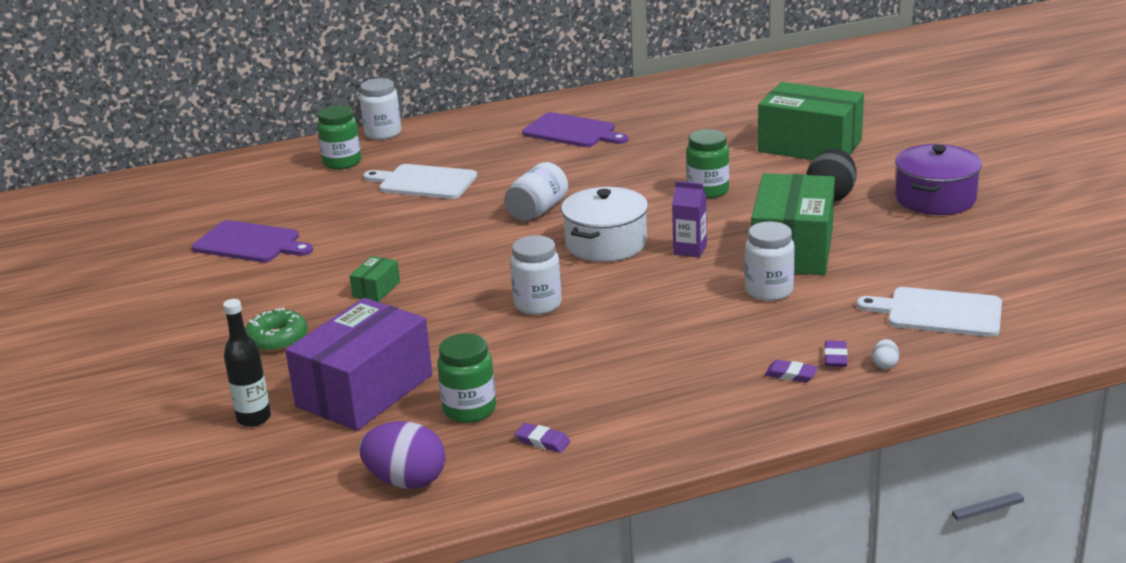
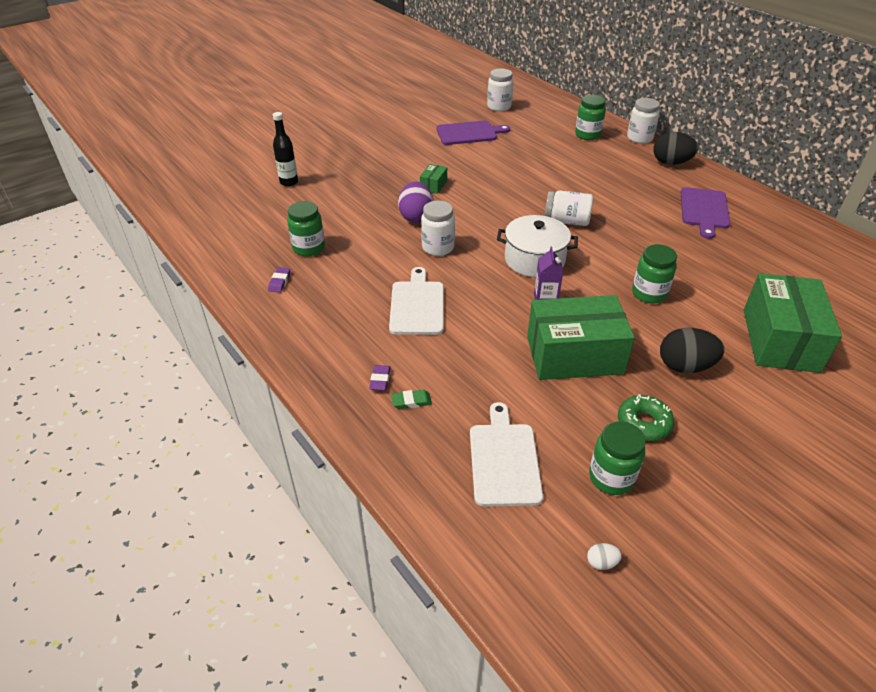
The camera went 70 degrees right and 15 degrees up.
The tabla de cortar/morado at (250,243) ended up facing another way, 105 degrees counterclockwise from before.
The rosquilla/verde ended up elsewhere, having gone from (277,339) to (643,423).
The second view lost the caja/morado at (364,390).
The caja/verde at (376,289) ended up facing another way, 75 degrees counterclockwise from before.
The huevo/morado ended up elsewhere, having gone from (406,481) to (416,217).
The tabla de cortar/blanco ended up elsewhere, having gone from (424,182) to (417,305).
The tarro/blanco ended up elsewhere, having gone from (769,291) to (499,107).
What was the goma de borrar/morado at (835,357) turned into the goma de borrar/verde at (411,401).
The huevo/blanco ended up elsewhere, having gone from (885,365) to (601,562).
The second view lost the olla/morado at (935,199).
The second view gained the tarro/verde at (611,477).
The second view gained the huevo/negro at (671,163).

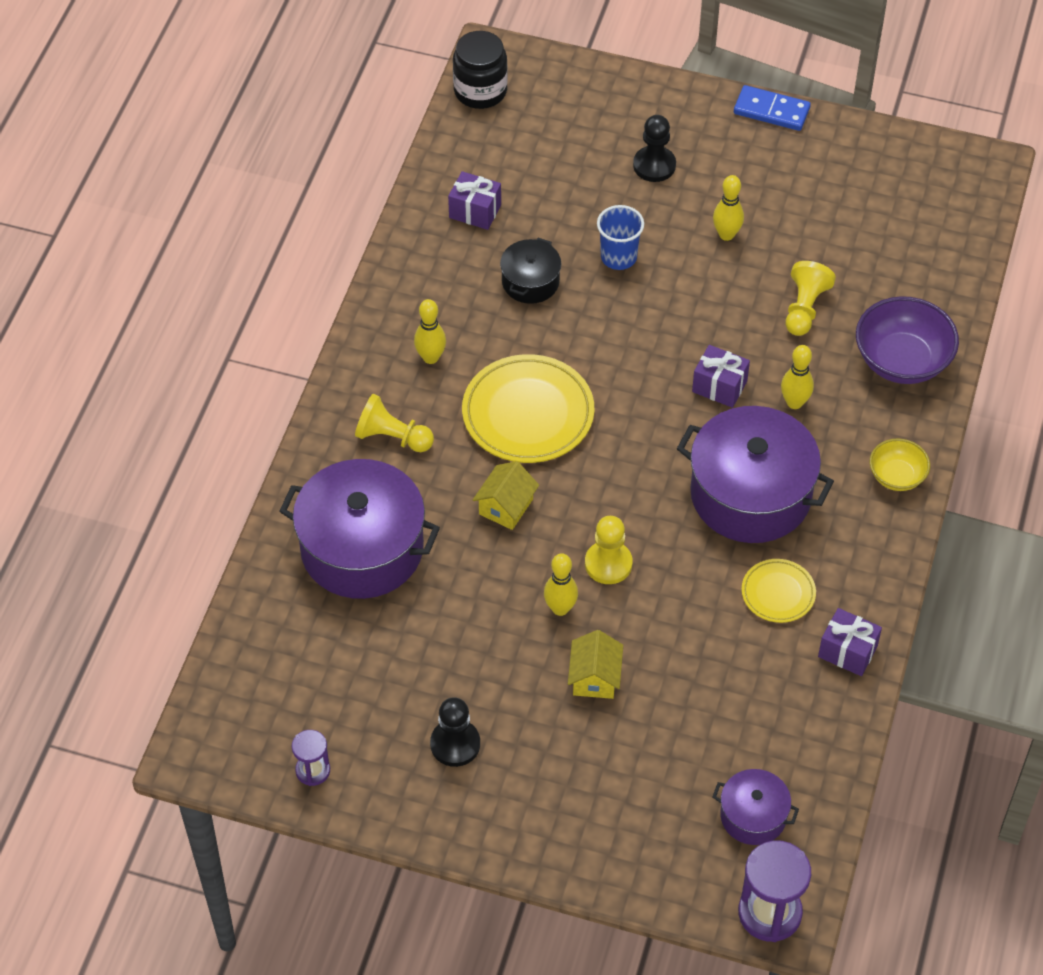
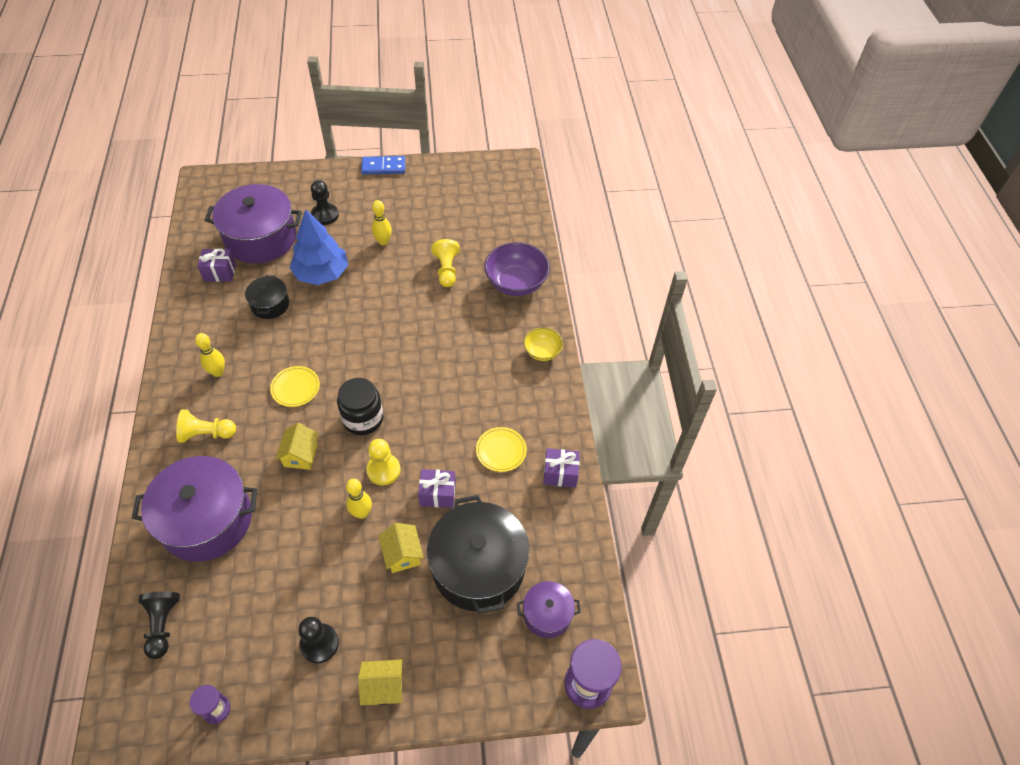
The camera went 25 degrees left and 0 degrees up.
The tarro/negro ended up elsewhere, having gone from (480,91) to (363,419).
The size of the plato/amarillo at (528,413) changed by a factor of 0.54.
Where the vaso/azul stood at (618,257), the árbol/azul came to stand at (321,273).
The olla/morado ended up elsewhere, having gone from (750,494) to (260,238).
The regalo/morado ended up elsewhere, having gone from (719,386) to (438,494).
The second view lost the bolo/amarillo at (794,402).
The second view gained the peón/negro at (163,625).
The second view gained the casa/amarillo at (383,687).
The second view gained the olla/negro at (478,567).

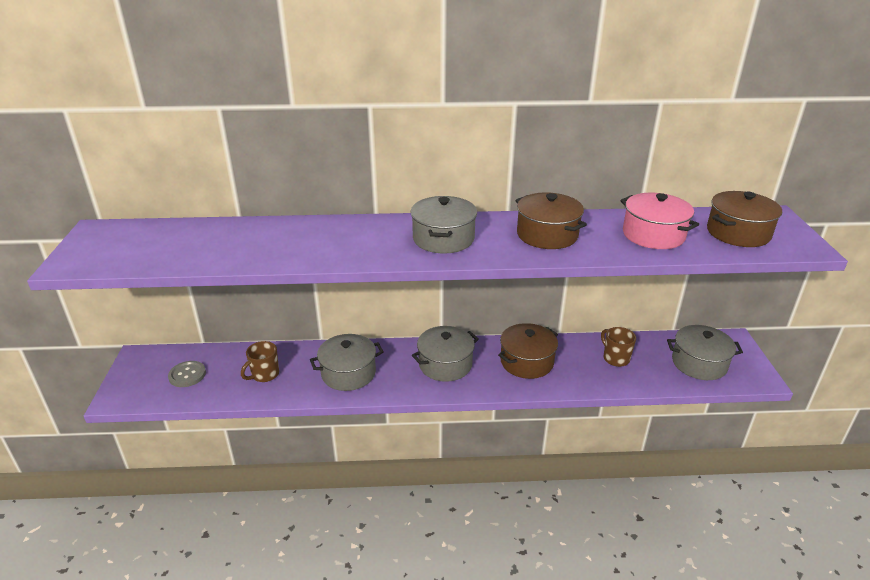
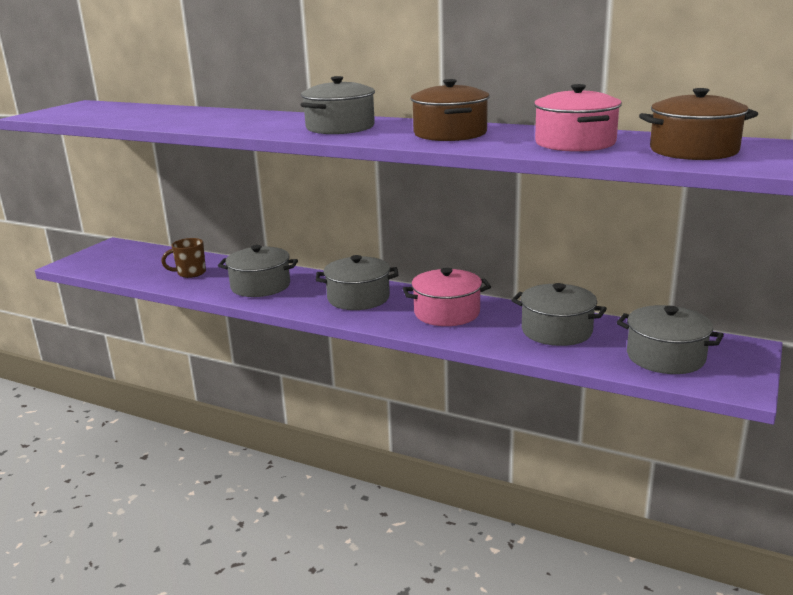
The camera went 30 degrees right and 10 degrees down.
The second view lost the botón/gris at (187,375).
What was the olla/marrón at (526,362) turned into the olla/rosa at (447,313).
Where the taza/marrón stood at (615,358), the olla/gris came to stand at (556,331).

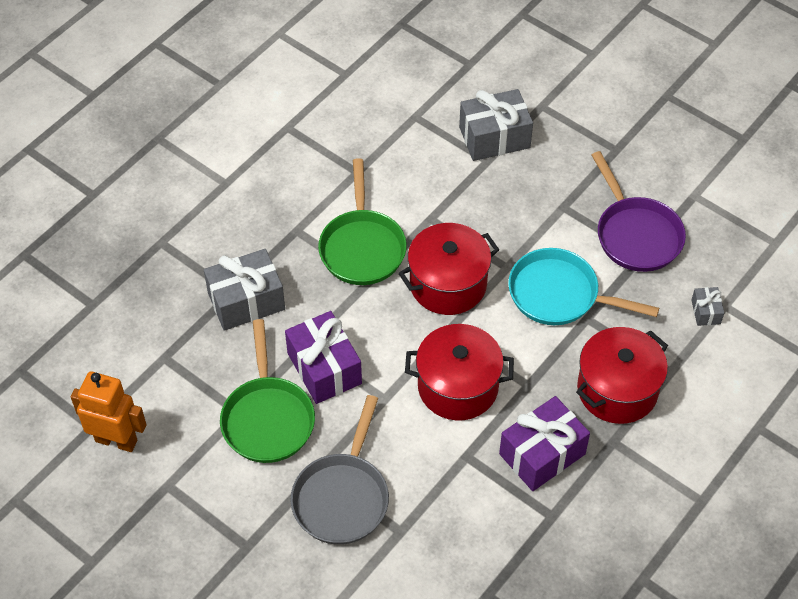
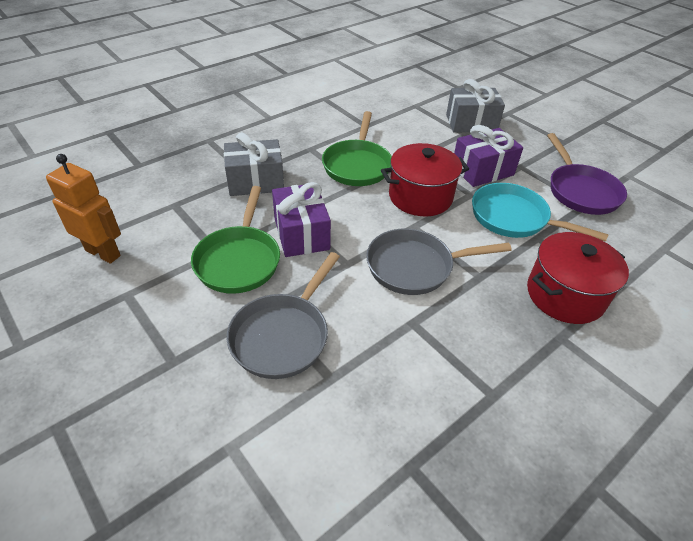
The camera went 10 degrees right and 10 degrees down.
Where the olla/rojo stood at (458,387), the sartén/gris came to stand at (415,266).
The regalo/morado ended up elsewhere, having gone from (542,454) to (482,170).
The second view lost the regalo/gris at (705,312).

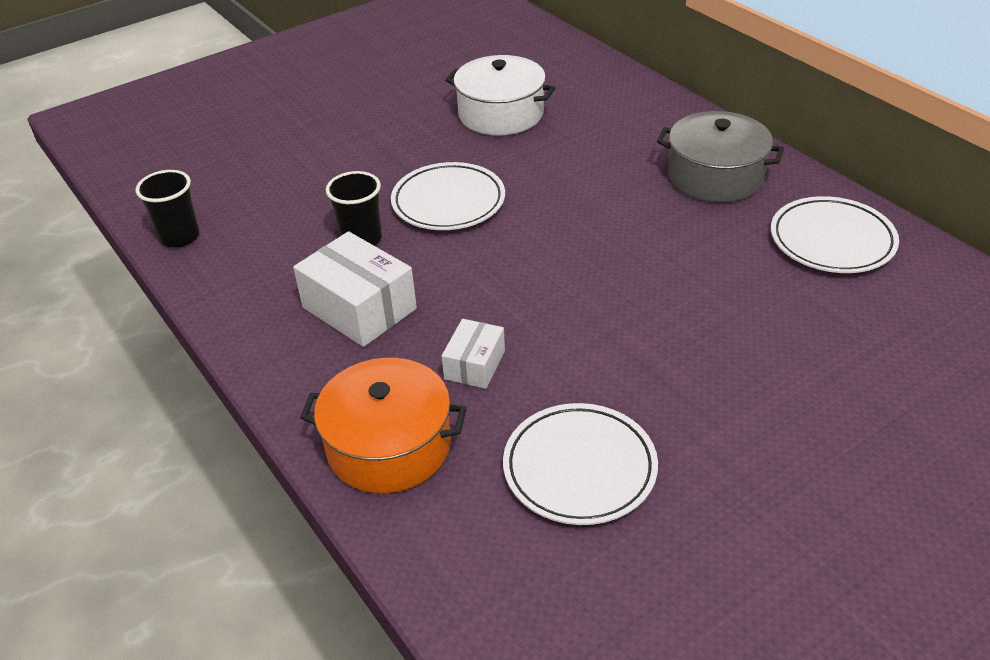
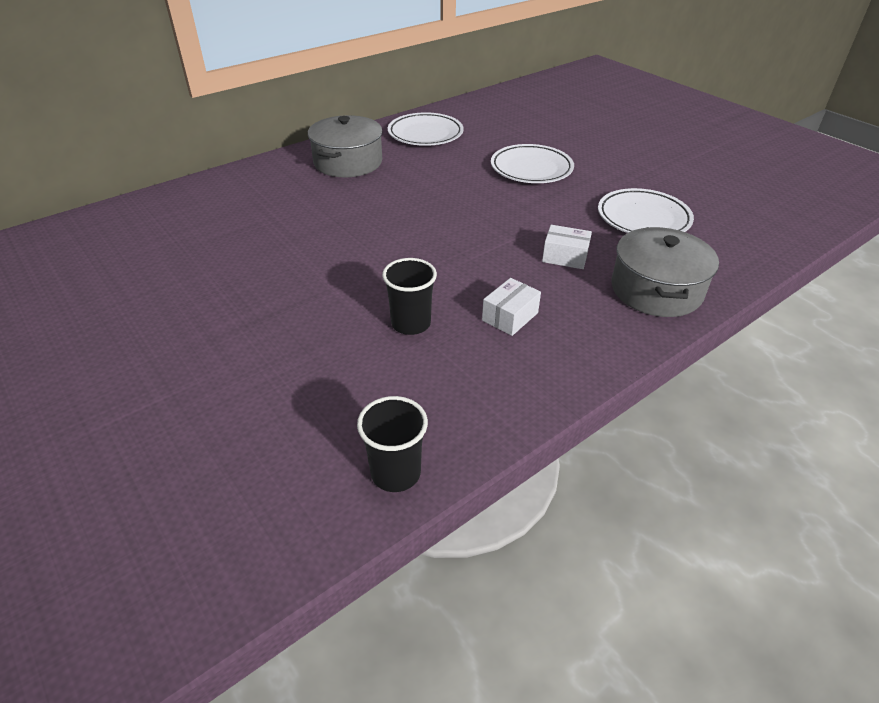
The camera went 95 degrees left and 0 degrees up.
The size of the caja/blanco at (359,308) changed by a factor of 0.57.
What was the olla/naranja at (389,446) turned into the olla/gris at (656,290).
The plato/blanco ended up elsewhere, having gone from (448,202) to (531,169).
The second view lost the olla/blanco at (501,114).

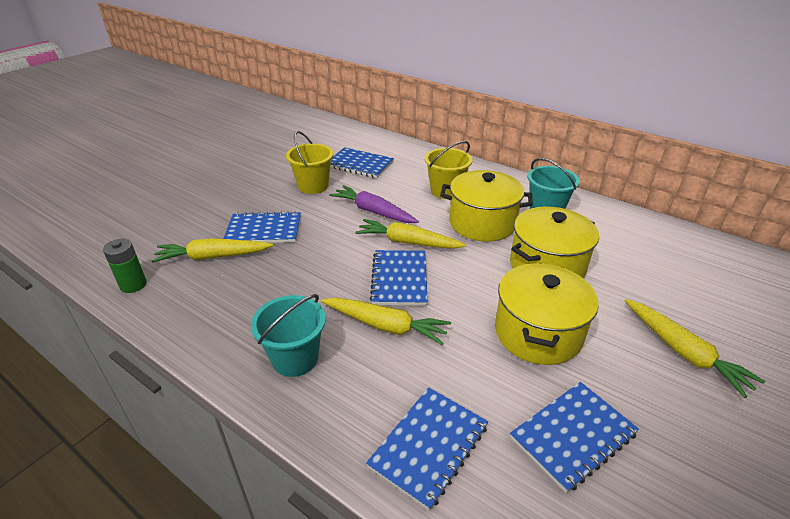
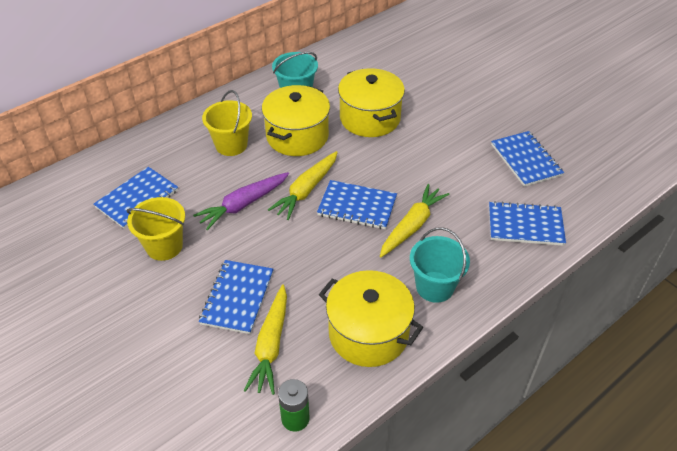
The camera went 75 degrees left and 10 degrees up.
The cuaderno/azul at (429,446) ended up facing another way, 45 degrees counterclockwise from before.
The olla/amarillo ended up elsewhere, having gone from (537,333) to (368,333).
The second view lost the zanahoria/amarillo at (683,352).

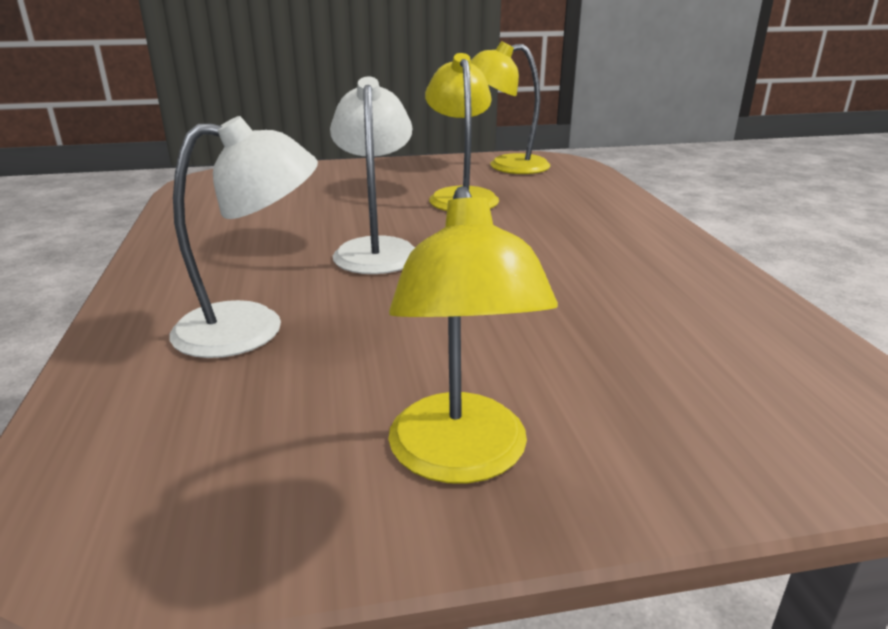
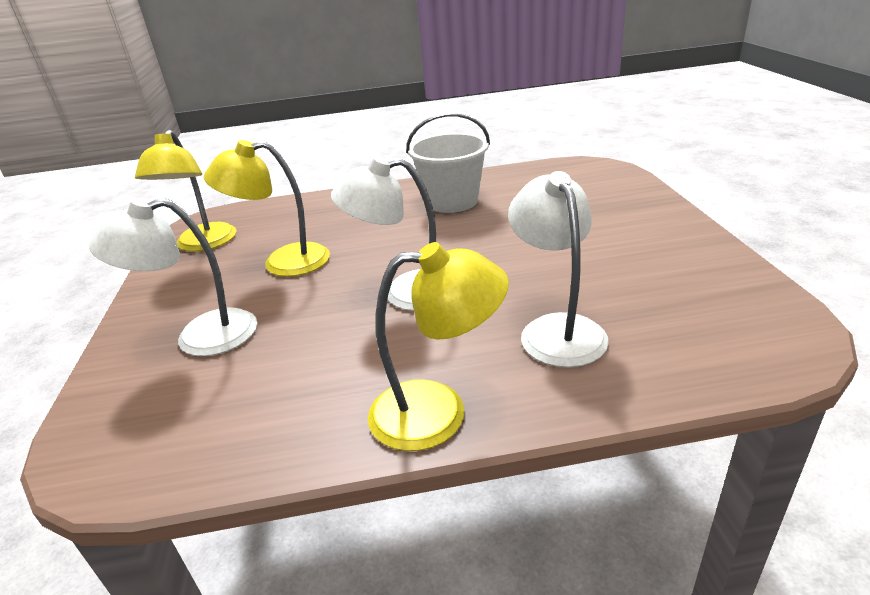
The camera went 85 degrees left and 5 degrees up.
The lámpara/amarillo ended up elsewhere, having gone from (461,458) to (438,412).
The second view gained the lámpara/blanco at (200,336).
The second view gained the balde/blanco at (452,201).

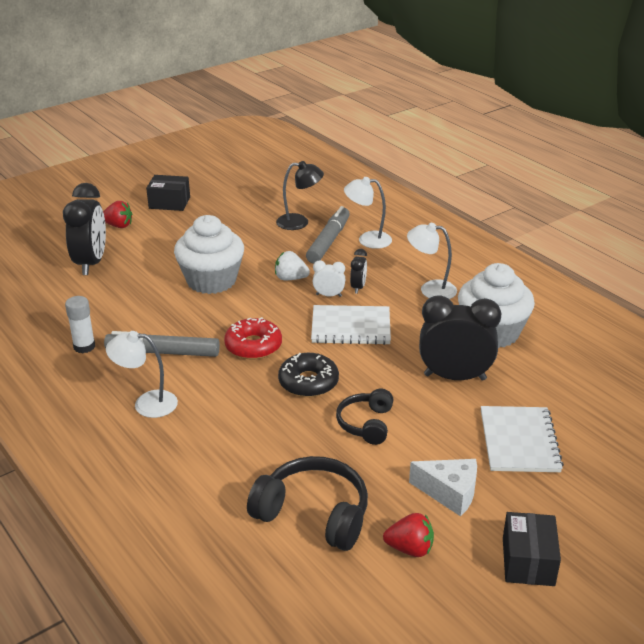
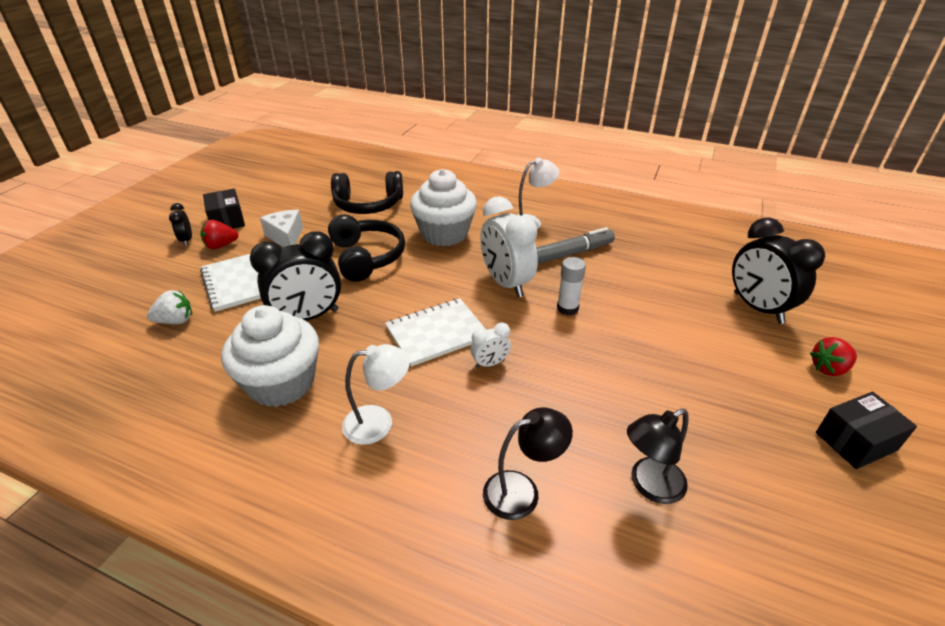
The camera went 150 degrees right and 5 degrees up.
The barra de pegamento/blanco ended up elsewhere, having gone from (84,347) to (567,308).
The magdalena/blanco ended up elsewhere, having gone from (211,280) to (444,234).
Where the rosquilla/rojo stood at (253,346), the despertador/blanco came to stand at (506,283).
The fresa/blanco ended up elsewhere, having gone from (290,278) to (175,321).
The second view lost the rosquilla/negro at (308,382).
The second view lost the rotulador/gris at (328,241).
The size of the auriculares/negro at (366,424) changed by a factor of 1.61.
What was the lámpara/blanco at (367,239) turned into the lámpara/negro at (522,491).
The despertador/negro ended up elsewhere, having gone from (358,287) to (187,240).
The fresa/rojo ended up elsewhere, having gone from (410,548) to (221,245).
The queso/blanco at (449,493) ended up facing another way, 75 degrees clockwise from before.

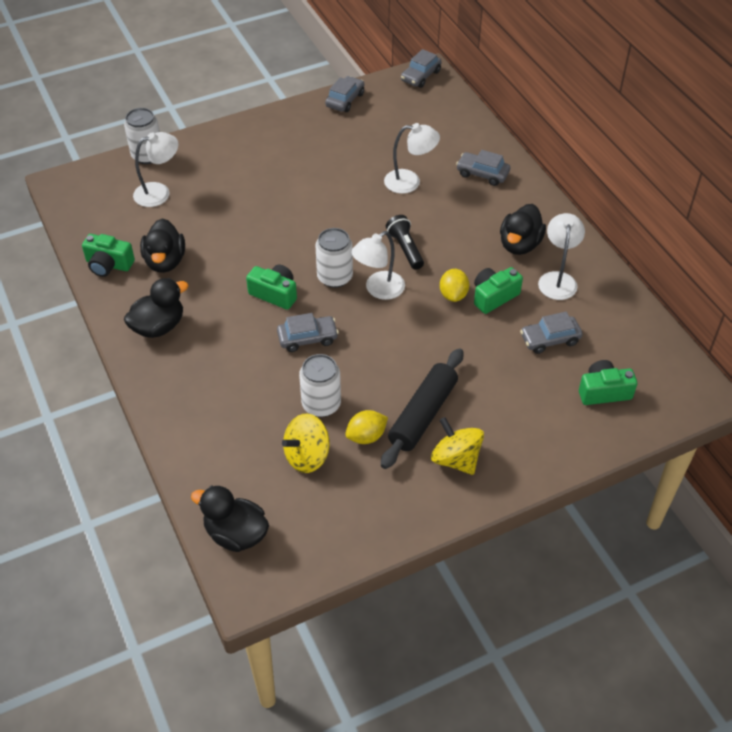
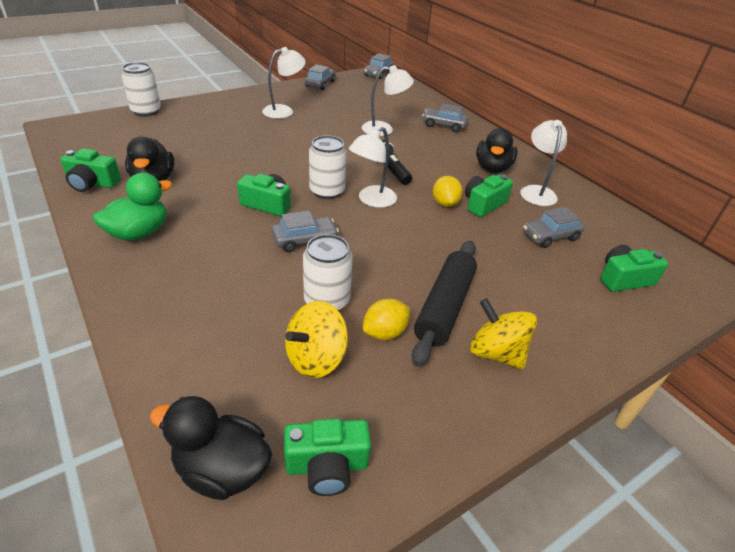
The camera went 10 degrees left and 10 degrees down.
What was the pato/negro at (158,326) turned into the pato/verde at (139,233).
The lámpara/blanco ended up elsewhere, having gone from (159,192) to (284,111).
The second view gained the cámara/verde at (327,466).

